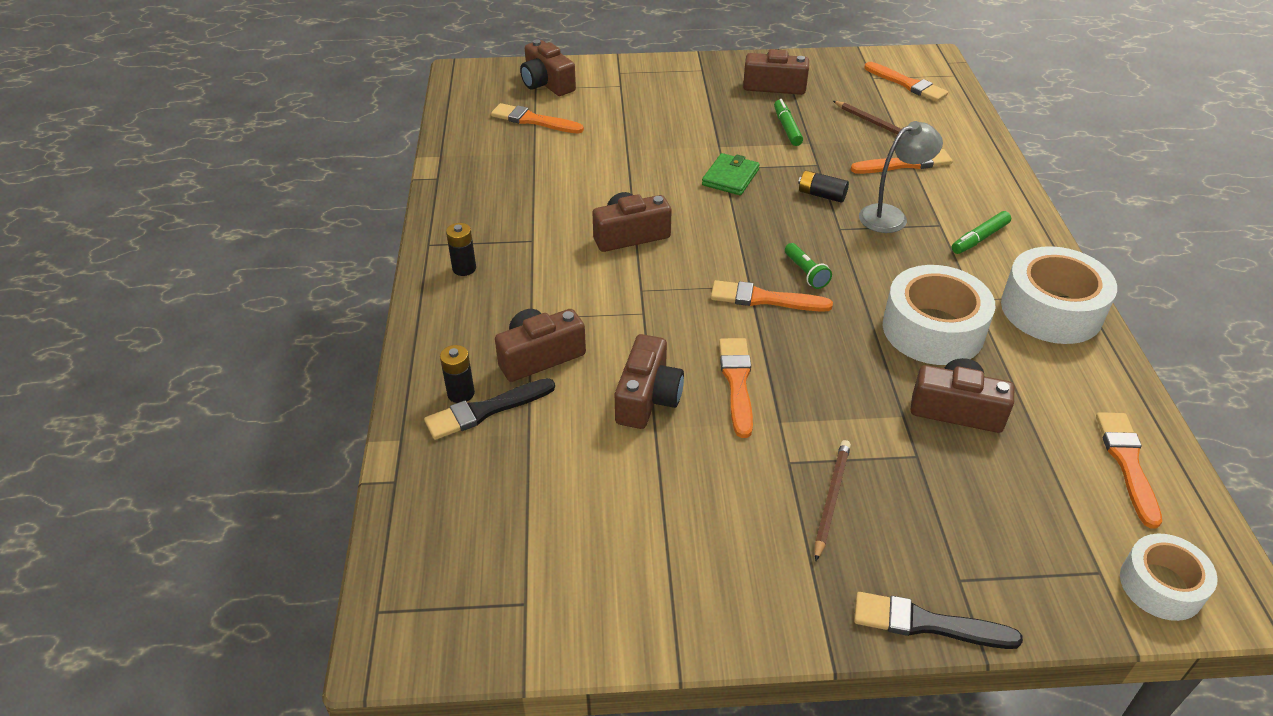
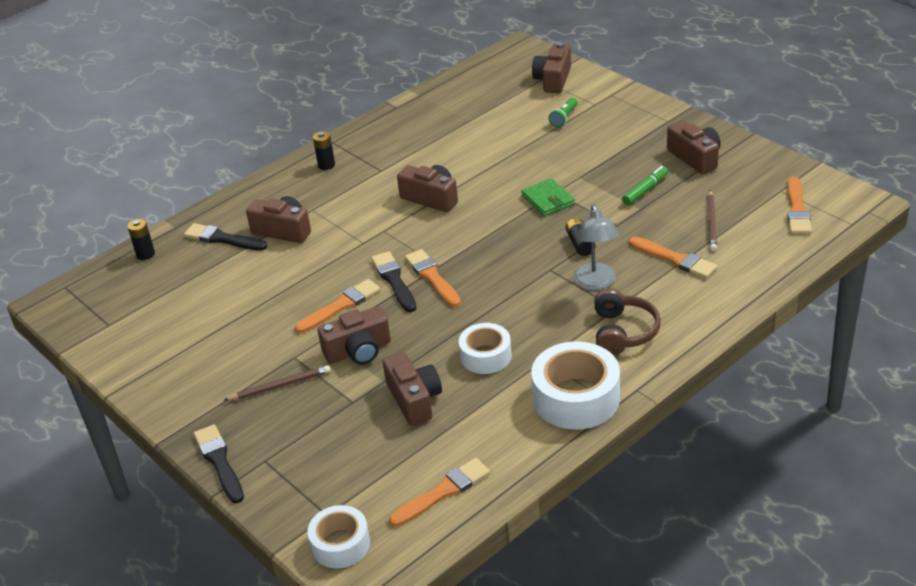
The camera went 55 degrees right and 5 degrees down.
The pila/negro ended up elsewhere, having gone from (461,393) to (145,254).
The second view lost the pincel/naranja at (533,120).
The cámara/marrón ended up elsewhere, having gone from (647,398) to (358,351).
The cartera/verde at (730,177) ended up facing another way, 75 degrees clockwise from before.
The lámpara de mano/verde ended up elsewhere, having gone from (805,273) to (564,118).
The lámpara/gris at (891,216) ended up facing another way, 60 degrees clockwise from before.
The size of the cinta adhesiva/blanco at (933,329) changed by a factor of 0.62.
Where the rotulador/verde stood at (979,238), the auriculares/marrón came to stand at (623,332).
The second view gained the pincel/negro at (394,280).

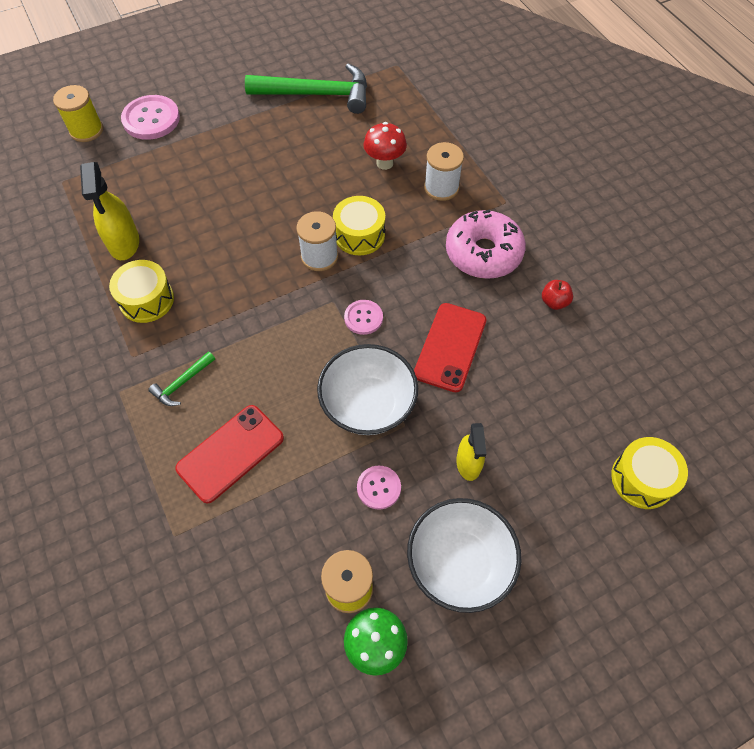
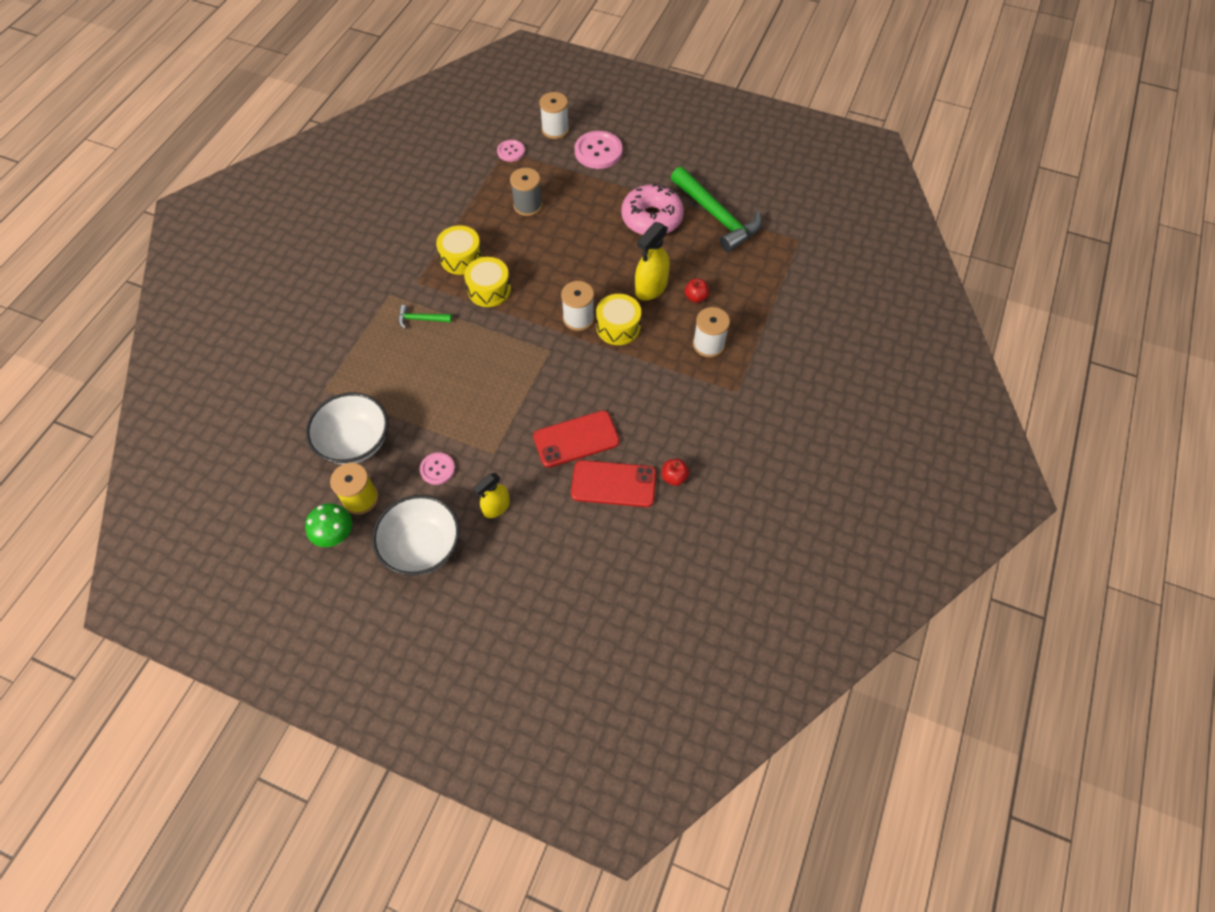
The camera went 50 degrees right and 0 degrees up.
What was the carrete/amarillo at (86,130) turned into the carrete/blanco at (555,129).
The pulverizador/amarillo ended up elsewhere, having gone from (124,243) to (651,288).
The móvil/rojo ended up elsewhere, having gone from (230,453) to (613,484).
The cuenco/blanco ended up elsewhere, having gone from (368,405) to (355,442).
The botón/rosa ended up elsewhere, having gone from (363,318) to (511,151).
Where the seta/rojo stood at (384,163), the manzana/rojo came to stand at (696,297).
The rosquilla/rosa ended up elsewhere, having gone from (483,253) to (652,218).
The tambor/amarillo ended up elsewhere, having gone from (642,479) to (489,290).
The second view gained the carrete/gris at (528,205).

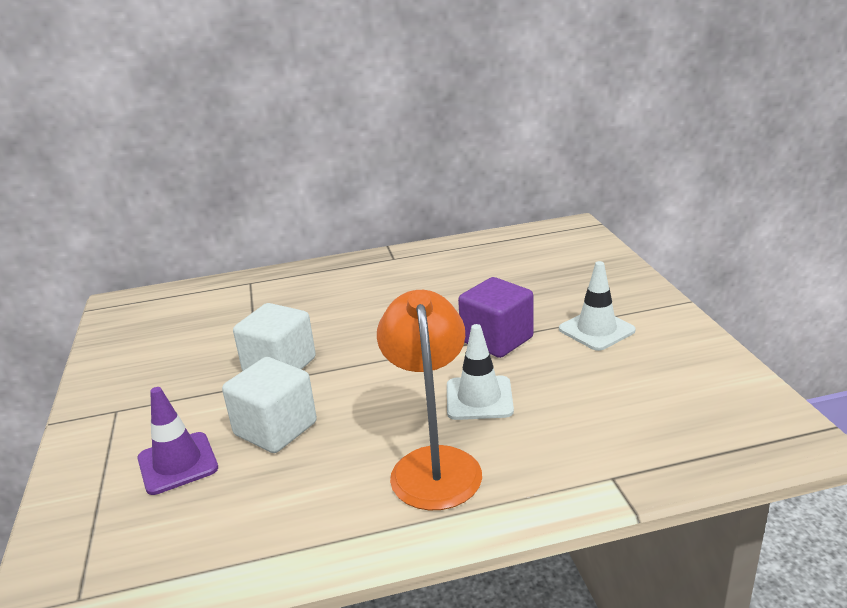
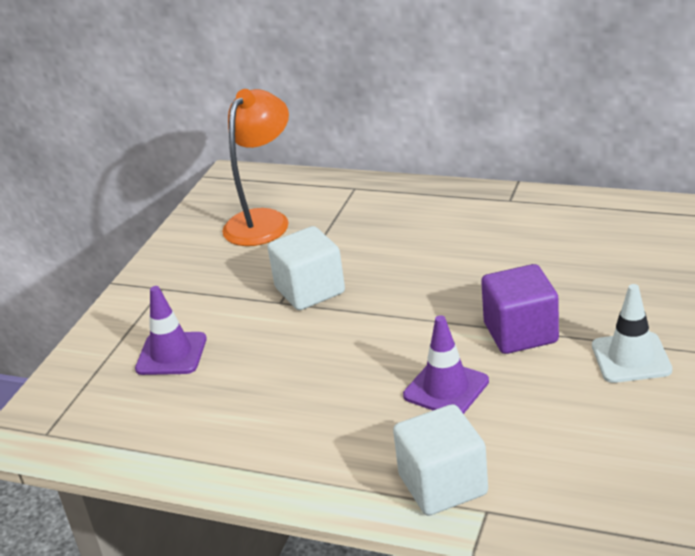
The camera went 35 degrees right and 5 degrees up.
The cubo/blanco ended up elsewhere, having gone from (275,429) to (443,485).
The lámpara/naranja ended up elsewhere, having gone from (434,464) to (263,220).
What was the cono de tráfico/blanco at (479,398) turned into the cono de tráfico/morado at (446,388).

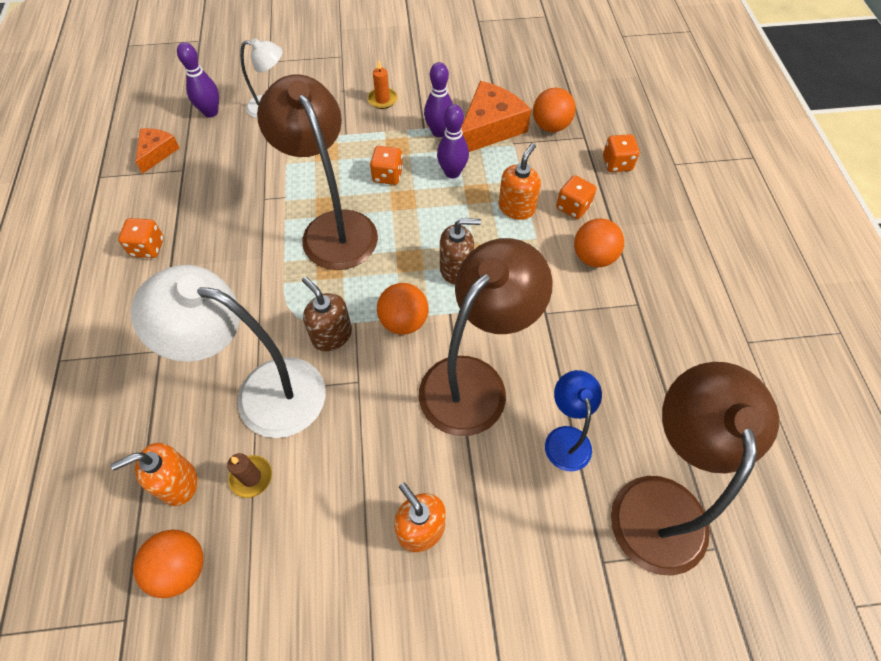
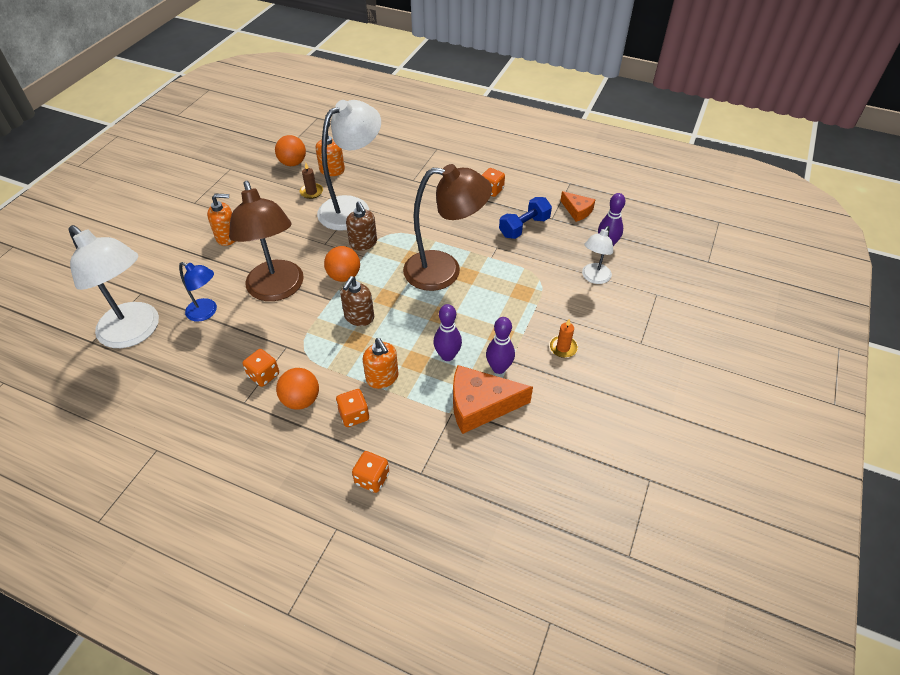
The camera went 120 degrees right and 10 degrees down.
The dispensador de jabón/marrón at (331,335) ended up facing another way, 75 degrees clockwise from before.
The dado/naranja ended up elsewhere, having gone from (387,175) to (264,375).
The queso/naranja at (489,128) ended up facing another way, 105 degrees clockwise from before.
The second view lost the pelota/naranja at (550,126).
What was the lámpara/marrón at (658,501) turned into the lámpara/blanco at (136,332).
The second view gained the mancuerna/azul at (524,227).

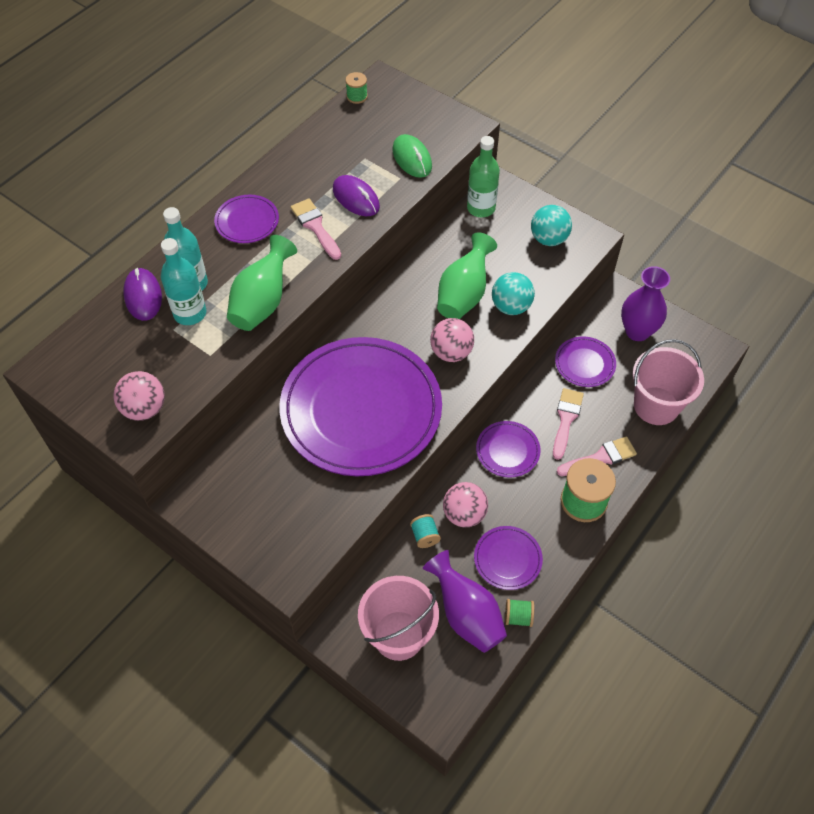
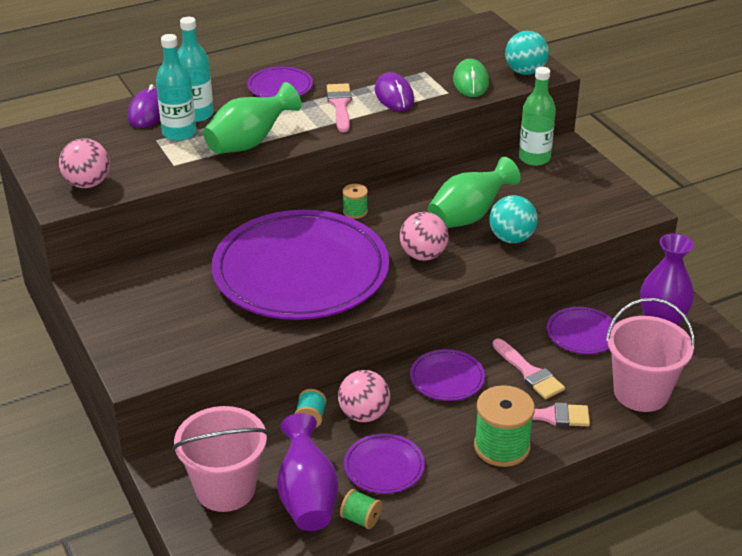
The camera went 25 degrees right and 20 degrees down.
The carrete/verde ended up elsewhere, having gone from (357,96) to (355,211).
The pelota/turquesa ended up elsewhere, having gone from (548,239) to (525,72).
The pincel/rosa at (566,419) ended up facing another way, 105 degrees clockwise from before.

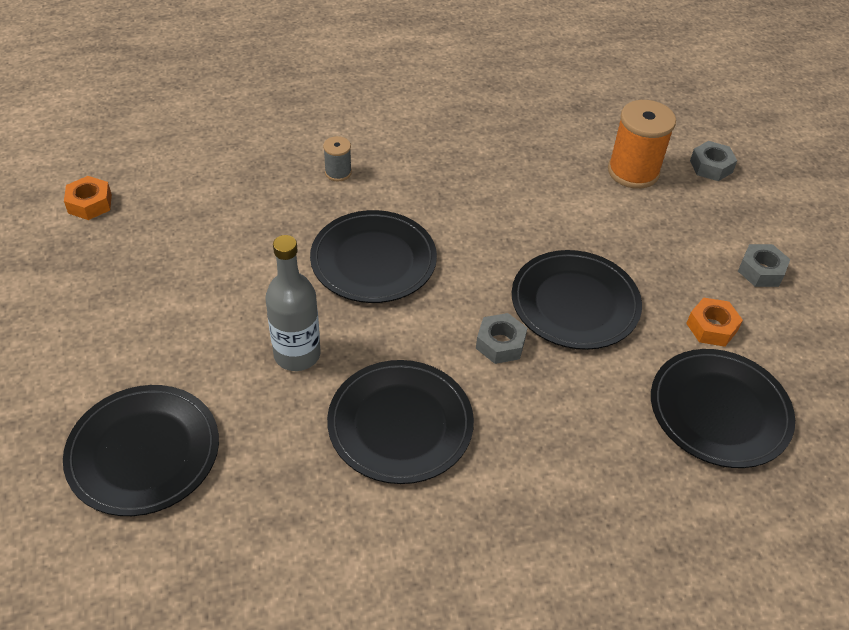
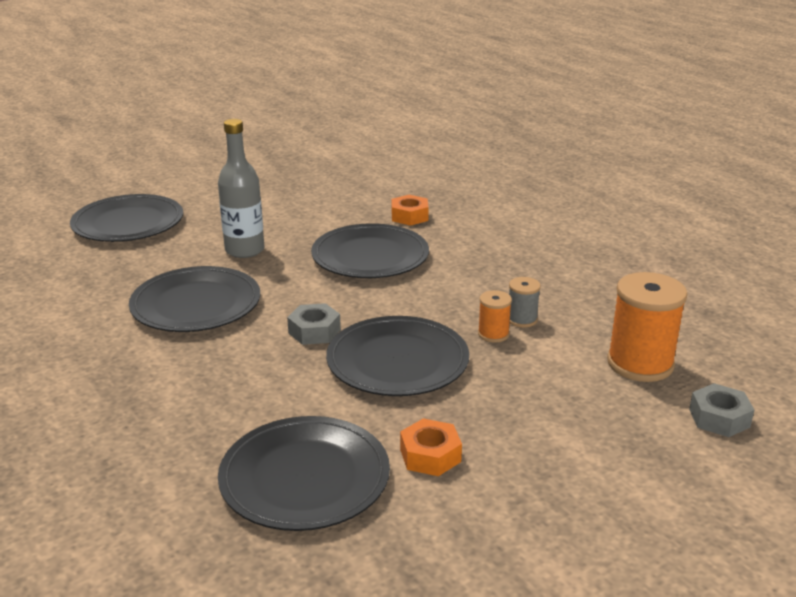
The camera went 70 degrees right and 20 degrees down.
The tuerca/naranja ended up elsewhere, having gone from (90,203) to (409,216).
The carrete/gris ended up elsewhere, having gone from (338,172) to (522,319).
The second view lost the tuerca/gris at (761,271).
The second view gained the carrete/naranja at (493,334).

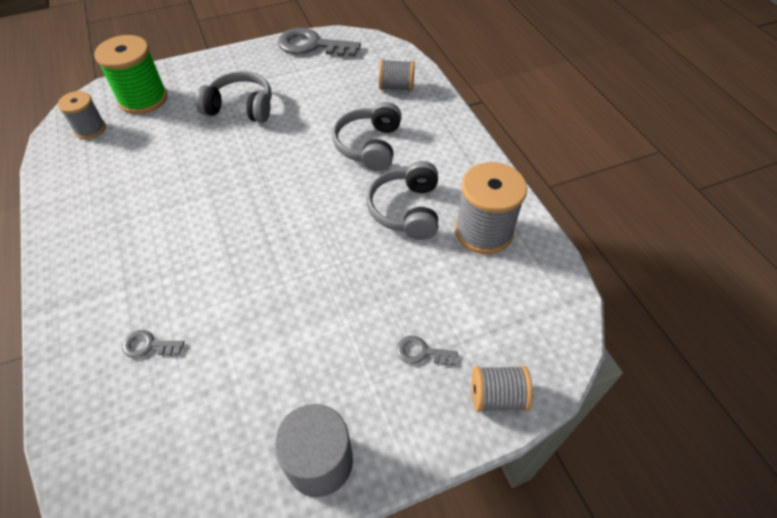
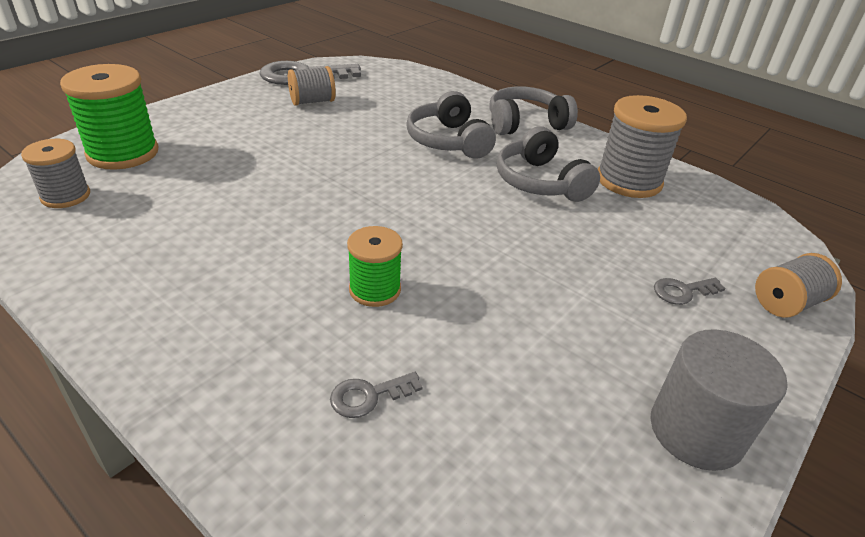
The camera went 30 degrees left and 15 degrees down.
The auriculares/gris ended up elsewhere, having gone from (241,107) to (525,124).
The carrete/gris ended up elsewhere, having gone from (396,87) to (312,101).
The second view gained the carrete/verde at (375,289).

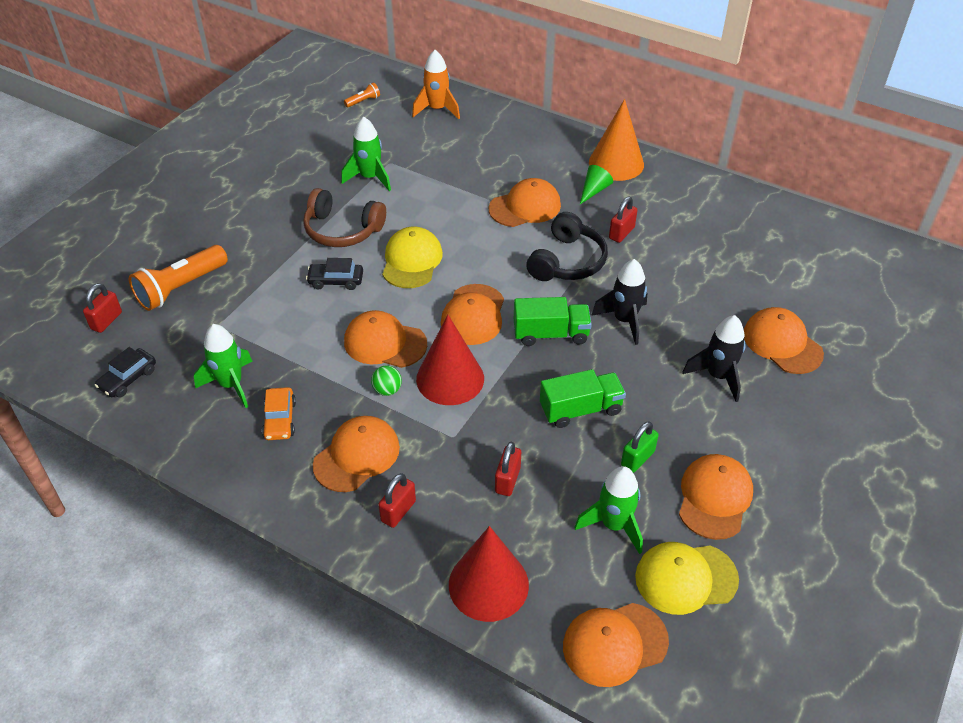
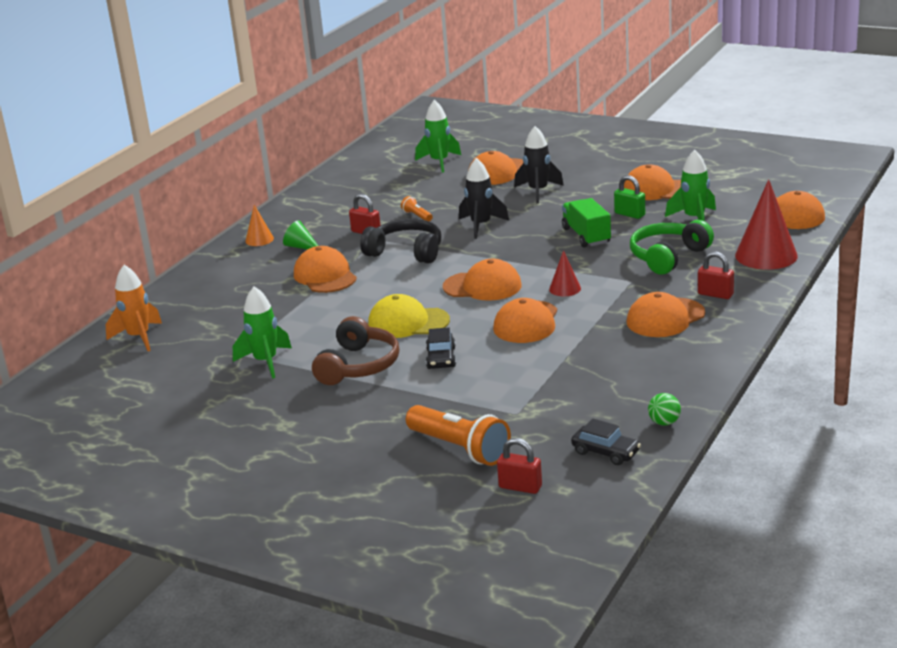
The camera went 90 degrees left and 20 degrees down.
The cohete/verde ended up elsewhere, having gone from (231,385) to (439,162).
The second view lost the coche/naranja at (280,420).
The gorra/naranja at (357,456) ended up facing another way, 75 degrees counterclockwise from before.
The lámpara de mano/naranja ended up elsewhere, having gone from (363,101) to (417,216).
The pelota/verde ended up elsewhere, having gone from (387,390) to (664,422).
The size of the cono/rojo at (450,378) changed by a factor of 0.51.
Where the candado/rojo stood at (507,480), the auriculares/verde came to stand at (668,257).
The second view lost the camión/verde at (550,334).
The size of the cono/naranja at (616,163) changed by a factor of 0.51.
The second view lost the gorra/amarillo at (685,578).

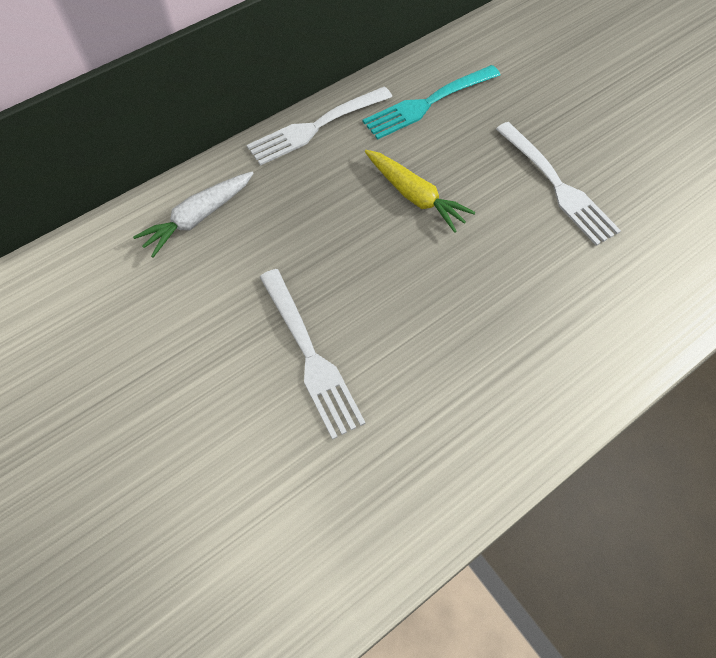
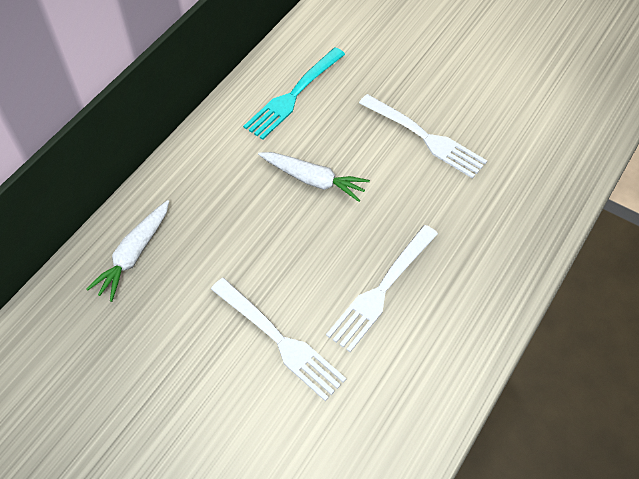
The camera went 20 degrees left and 5 degrees down.
The tenedor/blanco ended up elsewhere, having gone from (317,126) to (382,289).
What was the zanahoria/amarillo at (415,196) turned into the zanahoria/blanco at (313,180).

